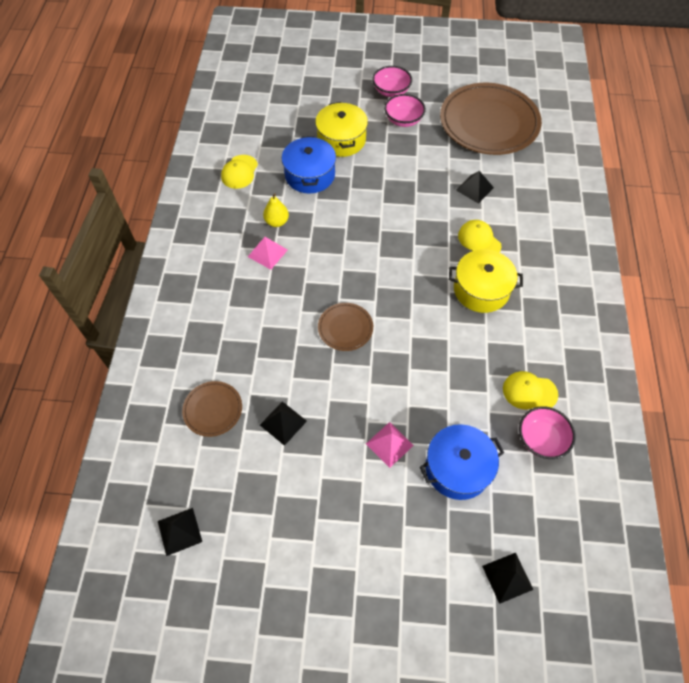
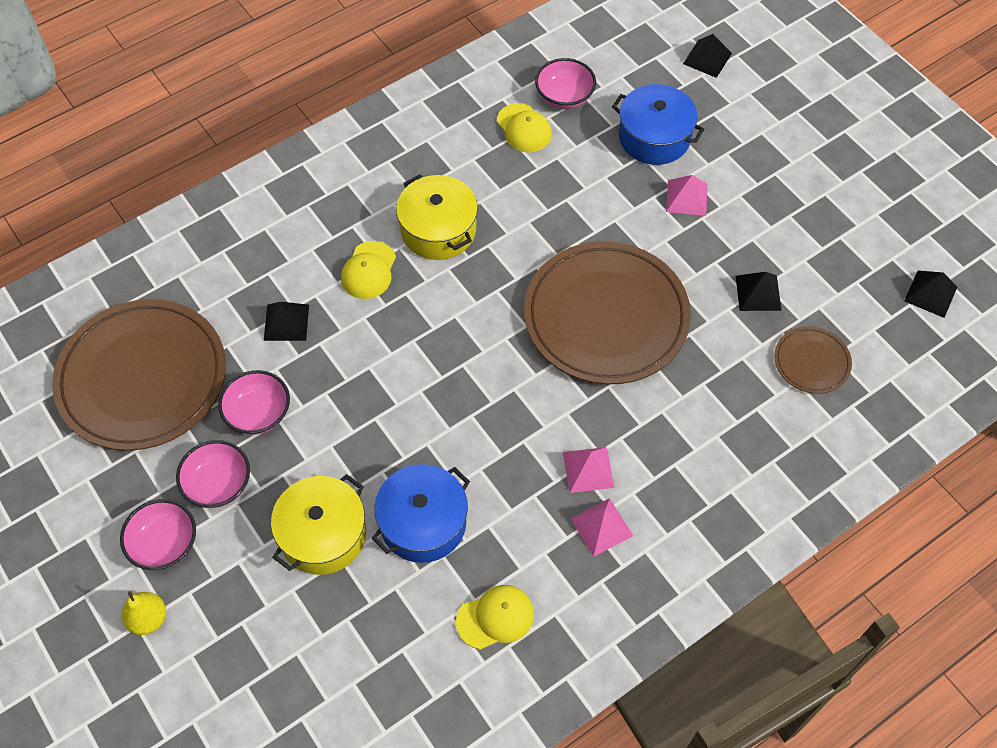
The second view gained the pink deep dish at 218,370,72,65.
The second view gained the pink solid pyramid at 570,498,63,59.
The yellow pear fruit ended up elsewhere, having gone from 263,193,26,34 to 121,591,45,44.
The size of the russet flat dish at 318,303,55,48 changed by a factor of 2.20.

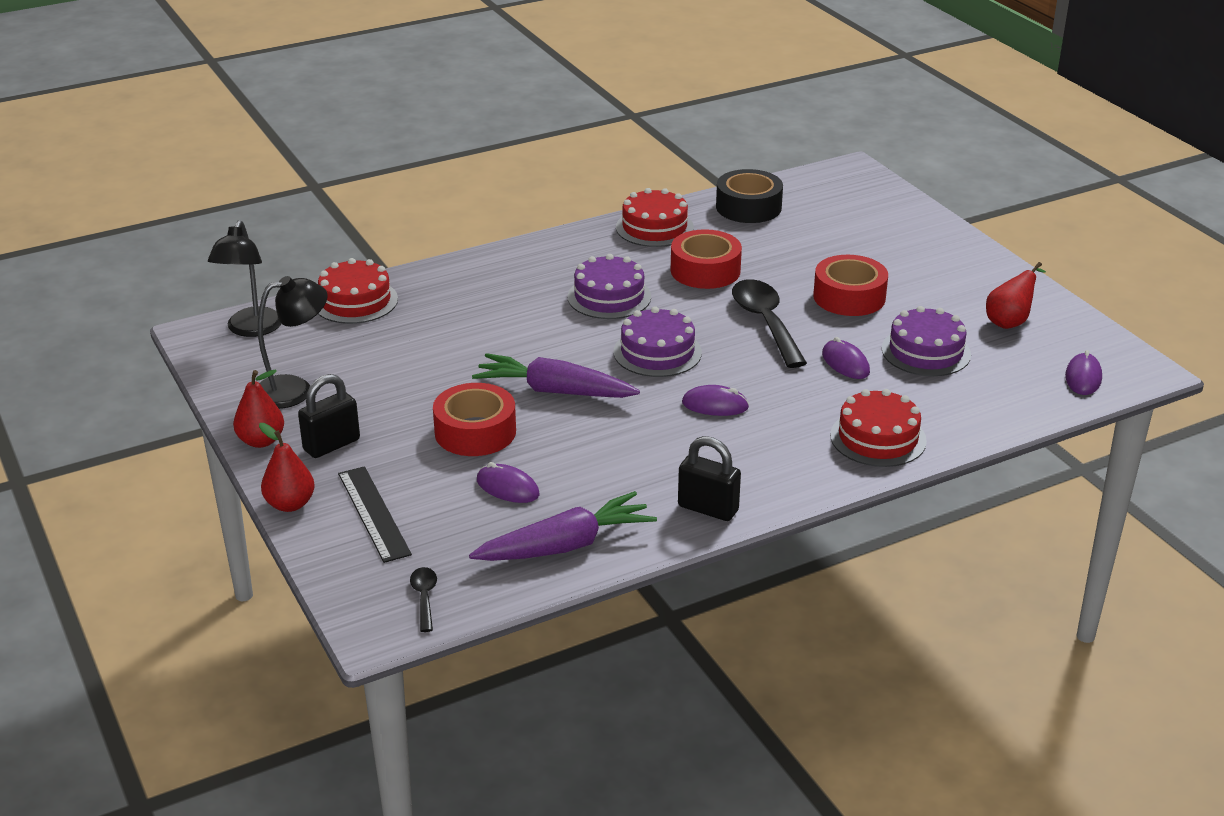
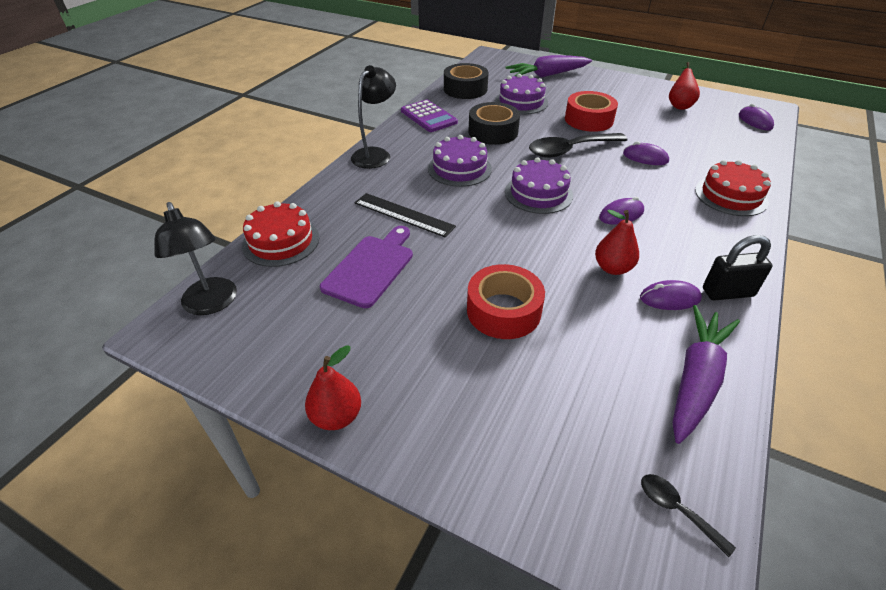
The second view lost the ebony lock at 298,374,62,84.
The second view gained the purple cutting board at 320,226,93,82.
The ebony desk lamp ended up elsewhere, having gone from 258,276,69,133 to 351,65,45,104.
The crimson pear fruit ended up elsewhere, having gone from 259,423,56,89 to 595,210,44,65.
The ebony ruler ended up elsewhere, having gone from 338,466,74,97 to 355,193,101,44.
The purple carrot ended up elsewhere, having gone from 472,353,168,45 to 505,55,87,23.
The purple mouse ended up elsewhere, having gone from 477,462,63,41 to 640,280,62,30.
The purple gateau ended up elsewhere, having gone from 882,306,89,70 to 495,74,53,40.
Where the crimson gateau stood at 616,188,78,59, the purple calculator came to stand at 401,100,57,32.
What was the crimson roll of tape at 671,229,71,60 turned into the ebony roll of tape at 468,102,52,43.
The ebony tablespoon at 732,279,75,89 ended up facing another way, 60 degrees counterclockwise from before.

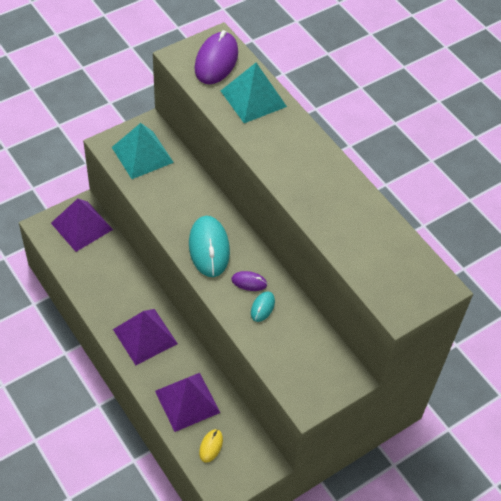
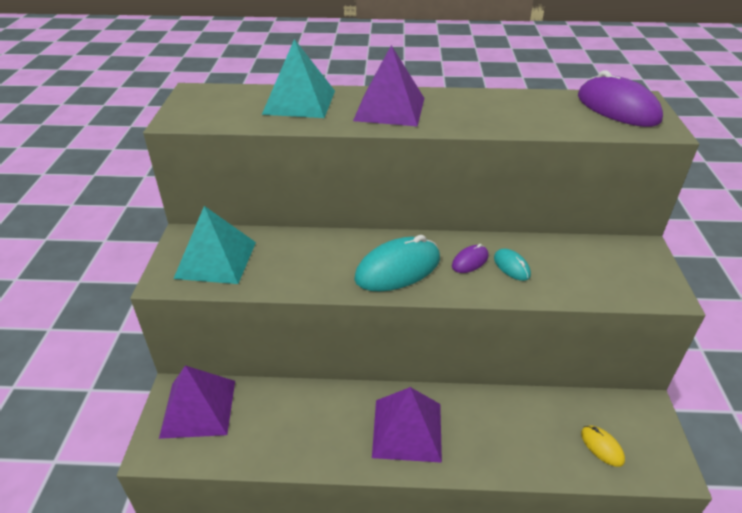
The purple solid pyramid ended up elsewhere, having gone from 155,373,65,59 to 353,45,71,82.
The purple mouse ended up elsewhere, having gone from 194,30,44,54 to 578,70,85,57.
The turquoise mouse at 189,216,41,61 ended up facing another way, 60 degrees counterclockwise from before.

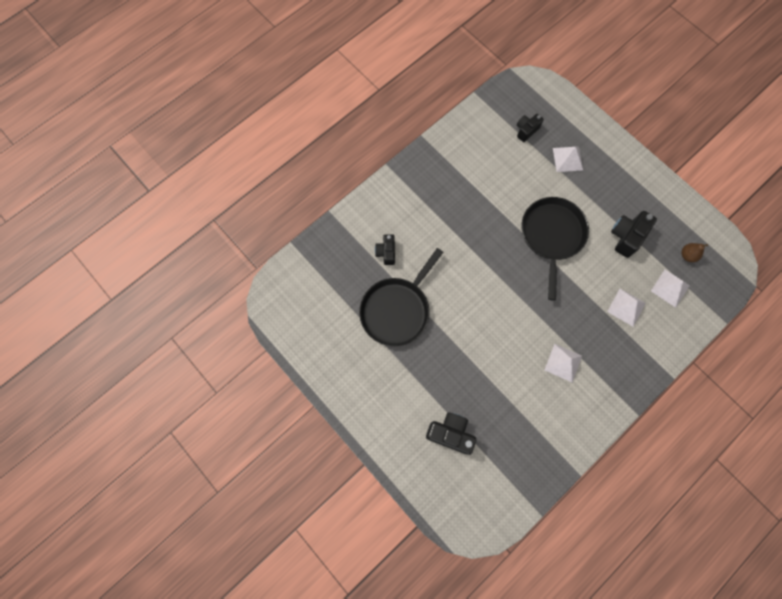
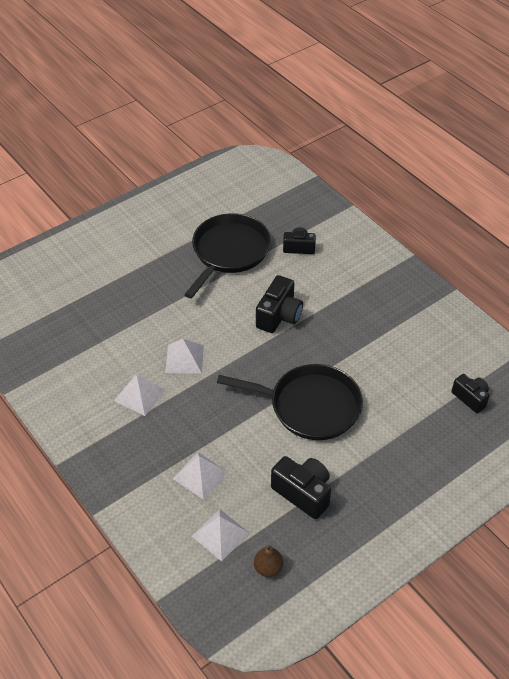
The ebony photo camera ended up elsewhere, having gone from 426,412,50,43 to 256,275,47,58.
The snow-white solid pyramid ended up elsewhere, having gone from 553,146,30,26 to 165,339,39,35.
The ebony frying pan at 359,248,84,98 ended up facing another way, 75 degrees clockwise from before.

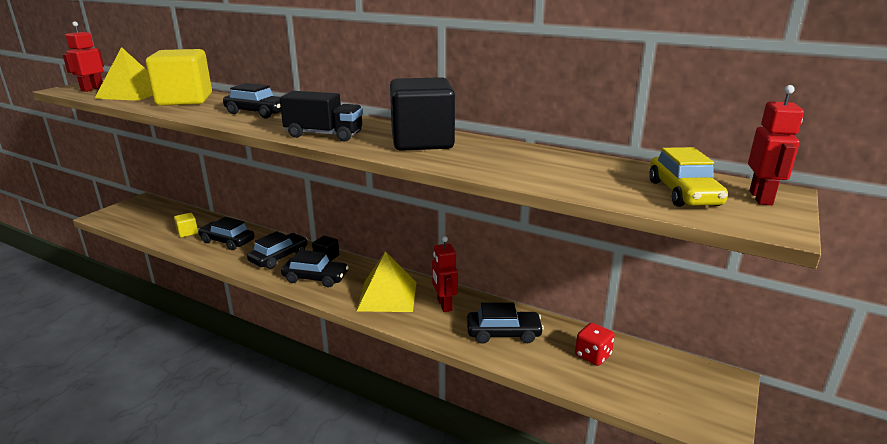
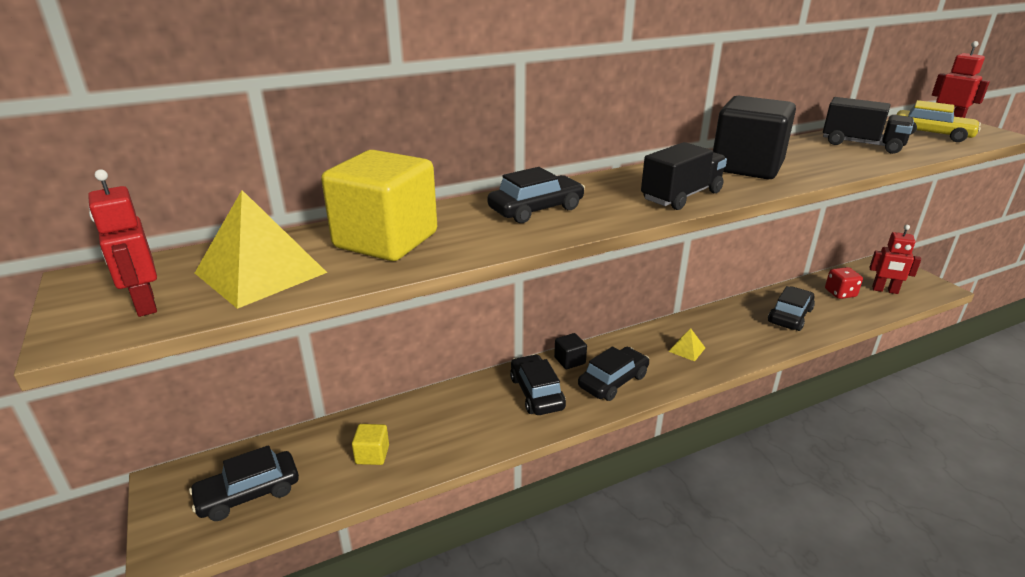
The second view gained the ebony truck at 823,97,91,57.
The ebony automobile ended up elsewhere, having gone from 198,217,57,33 to 189,445,110,76.
The crimson robot ended up elsewhere, having gone from 432,236,26,76 to 869,225,52,69.
The size of the yellow solid pyramid at 357,251,59,61 changed by a factor of 0.46.

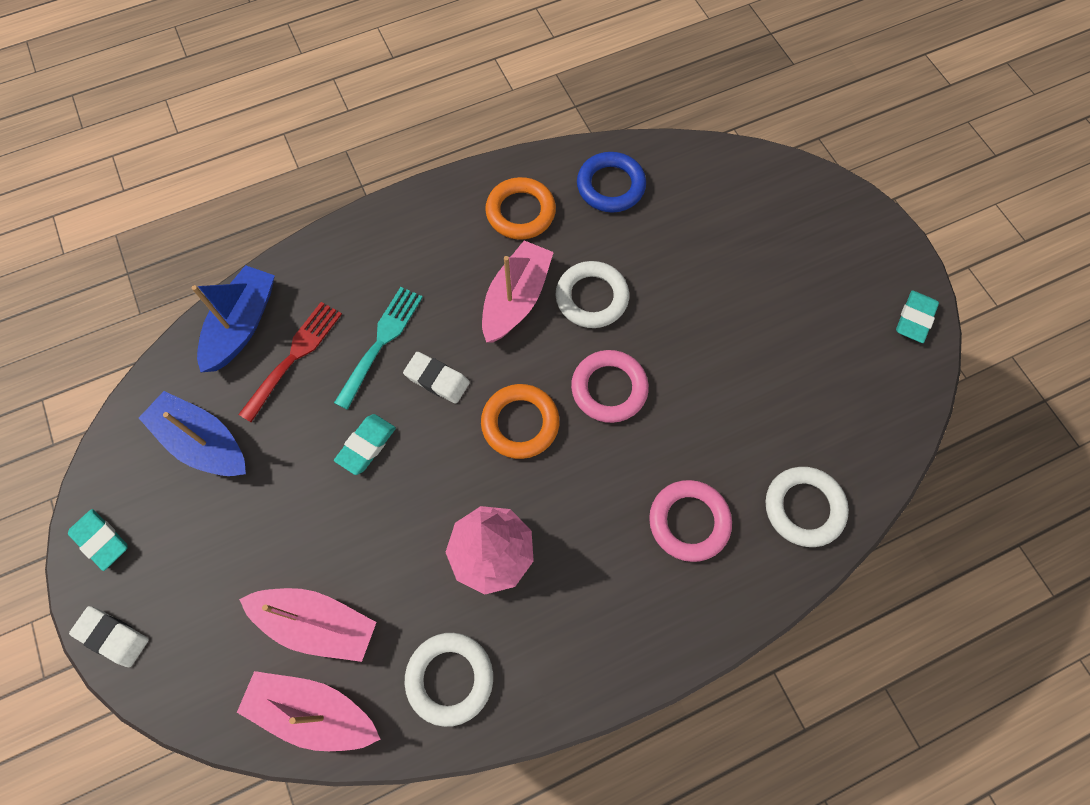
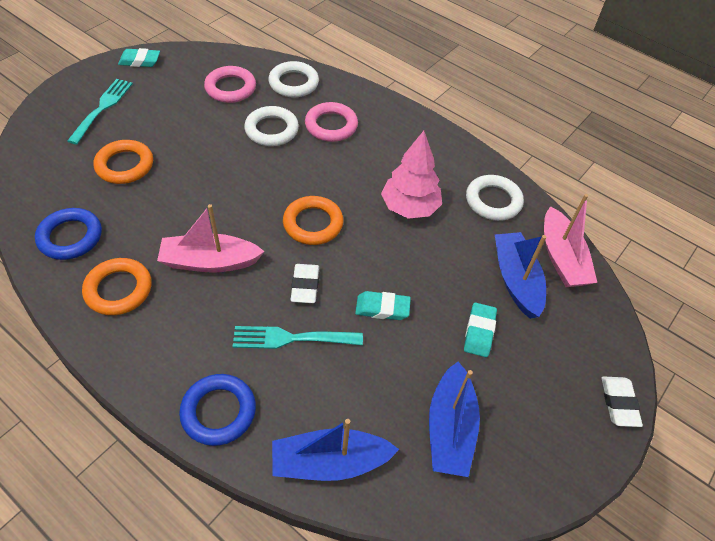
The second view lost the crimson fork at 238,302,104,120.
The second view gained the turquoise fork at 67,79,66,65.
The second view gained the orange torus at 93,140,60,44.
The second view gained the royal blue torus at 179,374,77,72.
The turquoise eraser ended up elsewhere, having gone from 68,509,59,62 to 464,302,33,55.
The snow-white torus ended up elsewhere, having gone from 556,261,73,67 to 244,106,55,40.
The pink torus ended up elsewhere, having gone from 571,350,78,73 to 204,66,52,37.
What was the pink boat at 239,588,137,74 turned into the royal blue boat at 495,232,51,87.

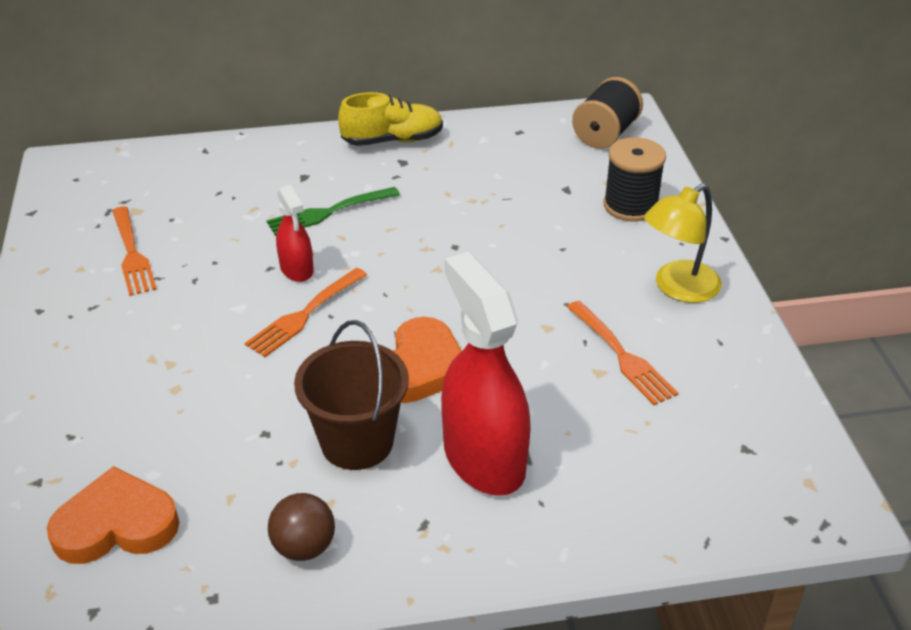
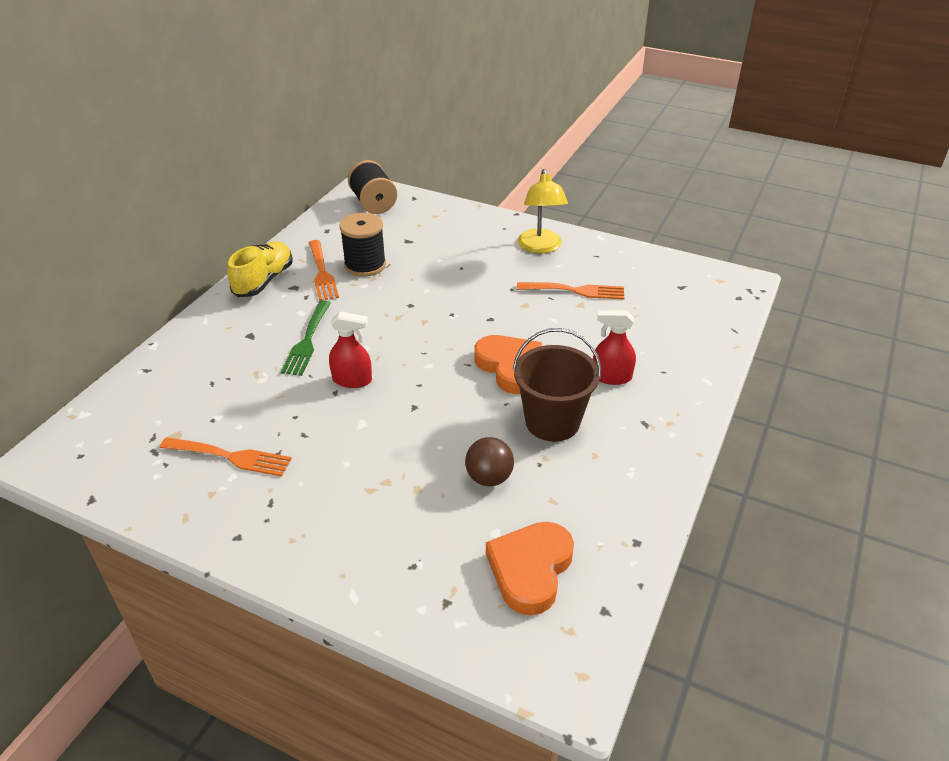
The orange fork ended up elsewhere, having gone from 245,268,122,89 to 309,240,30,61.
The russet sphere ended up elsewhere, having gone from 268,493,67,68 to 465,437,49,49.
The ebony spool ended up elsewhere, having gone from 603,137,63,85 to 339,213,47,64.
The size of the crimson spray cleaner at 441,252,90,244 changed by a factor of 0.51.

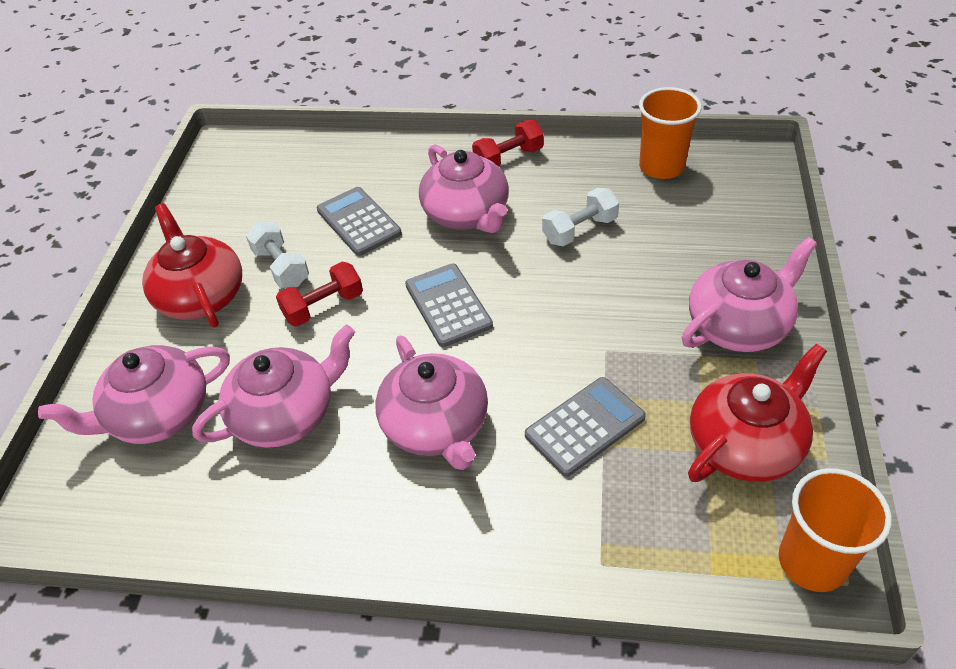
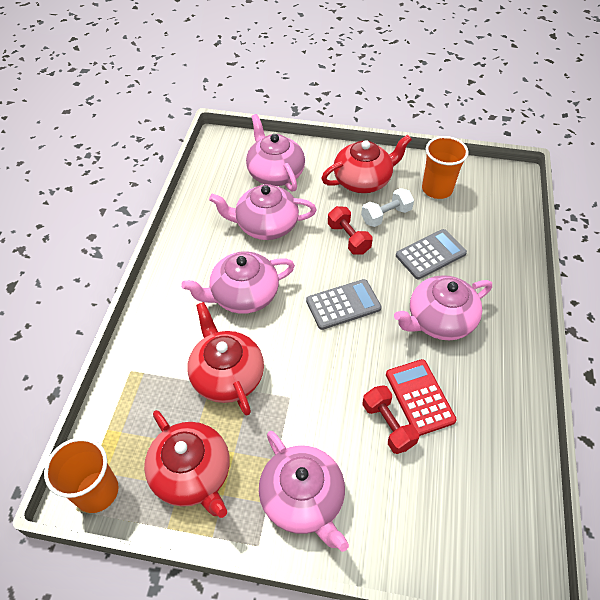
The crimson free weight ended up elsewhere, having gone from 472,120,72,47 to 362,385,57,69.
The orange beaker ended up elsewhere, having gone from 639,87,63,92 to 422,136,47,63.
Where the ash-grey calculator stood at 525,377,121,100, the crimson teapot came to stand at 187,302,77,113.
Where the snow-white free weight stood at 542,188,77,58, the crimson calculator came to stand at 386,359,71,77.
The pink teapot at 192,325,163,123 ended up facing another way, 120 degrees clockwise from before.

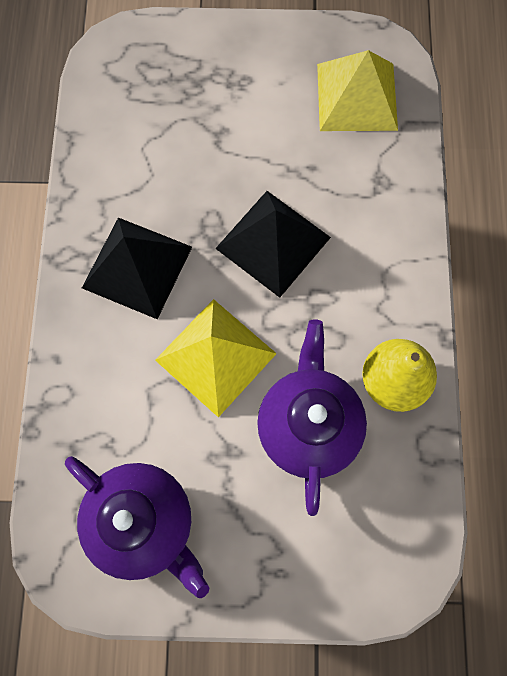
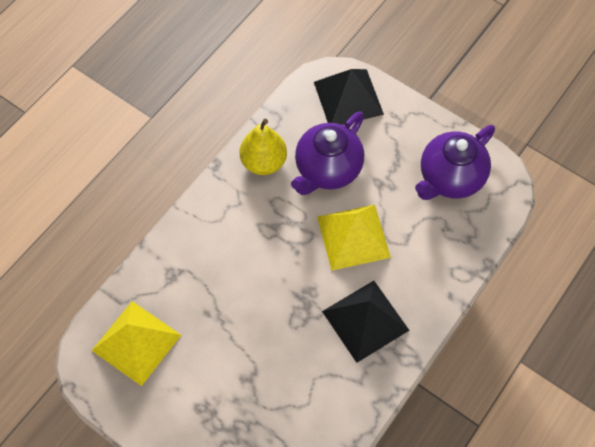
The ebony solid pyramid ended up elsewhere, having gone from 215,191,116,107 to 314,69,70,56.
The purple teapot at 65,456,145,142 ended up facing another way, 120 degrees counterclockwise from before.

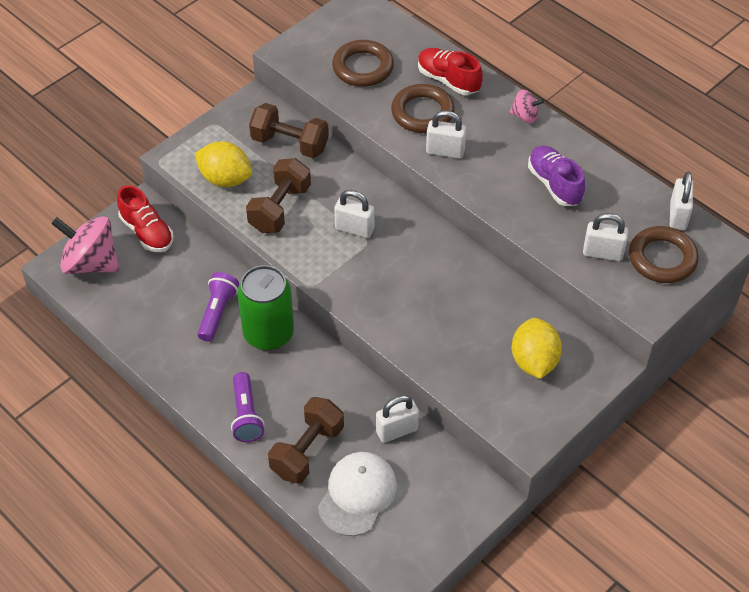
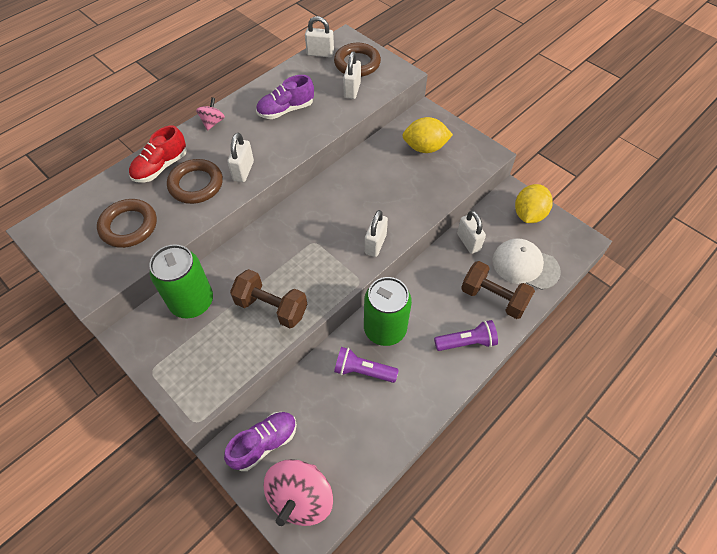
The yellow toy lemon ended up elsewhere, having gone from 194,141,58,46 to 515,184,38,39.
The snow-white lock ended up elsewhere, having gone from 334,190,40,48 to 365,210,23,47.
Where the russet free weight stood at 249,103,80,55, the leaf-green tin came to stand at 149,244,64,74.
What was the crimson shoe at 117,185,56,67 turned into the purple shoe at 224,412,73,59.

